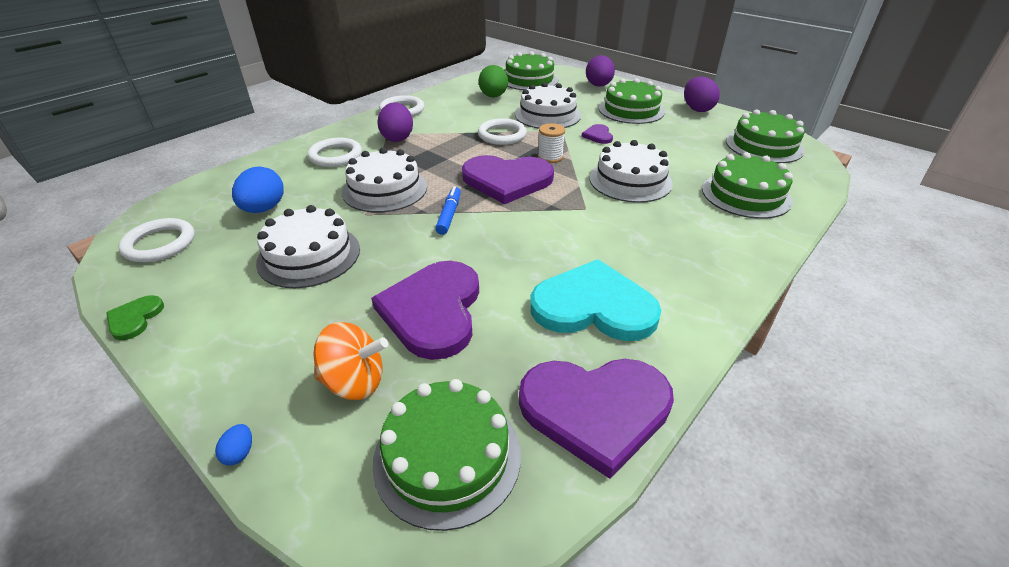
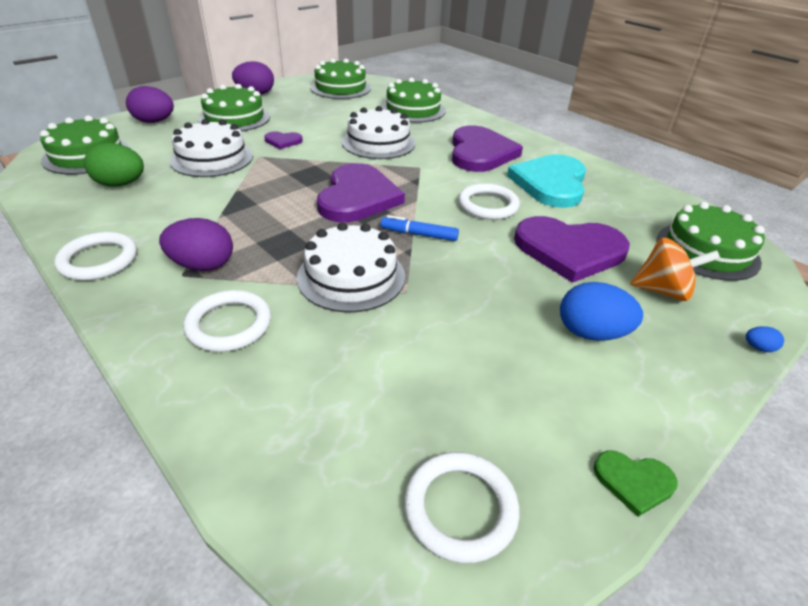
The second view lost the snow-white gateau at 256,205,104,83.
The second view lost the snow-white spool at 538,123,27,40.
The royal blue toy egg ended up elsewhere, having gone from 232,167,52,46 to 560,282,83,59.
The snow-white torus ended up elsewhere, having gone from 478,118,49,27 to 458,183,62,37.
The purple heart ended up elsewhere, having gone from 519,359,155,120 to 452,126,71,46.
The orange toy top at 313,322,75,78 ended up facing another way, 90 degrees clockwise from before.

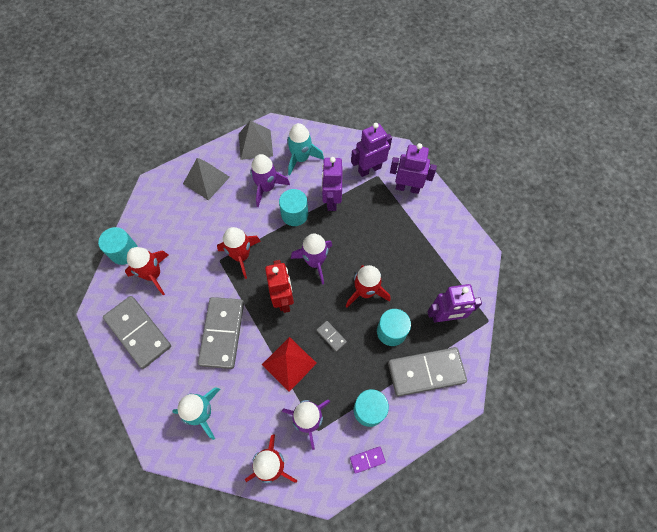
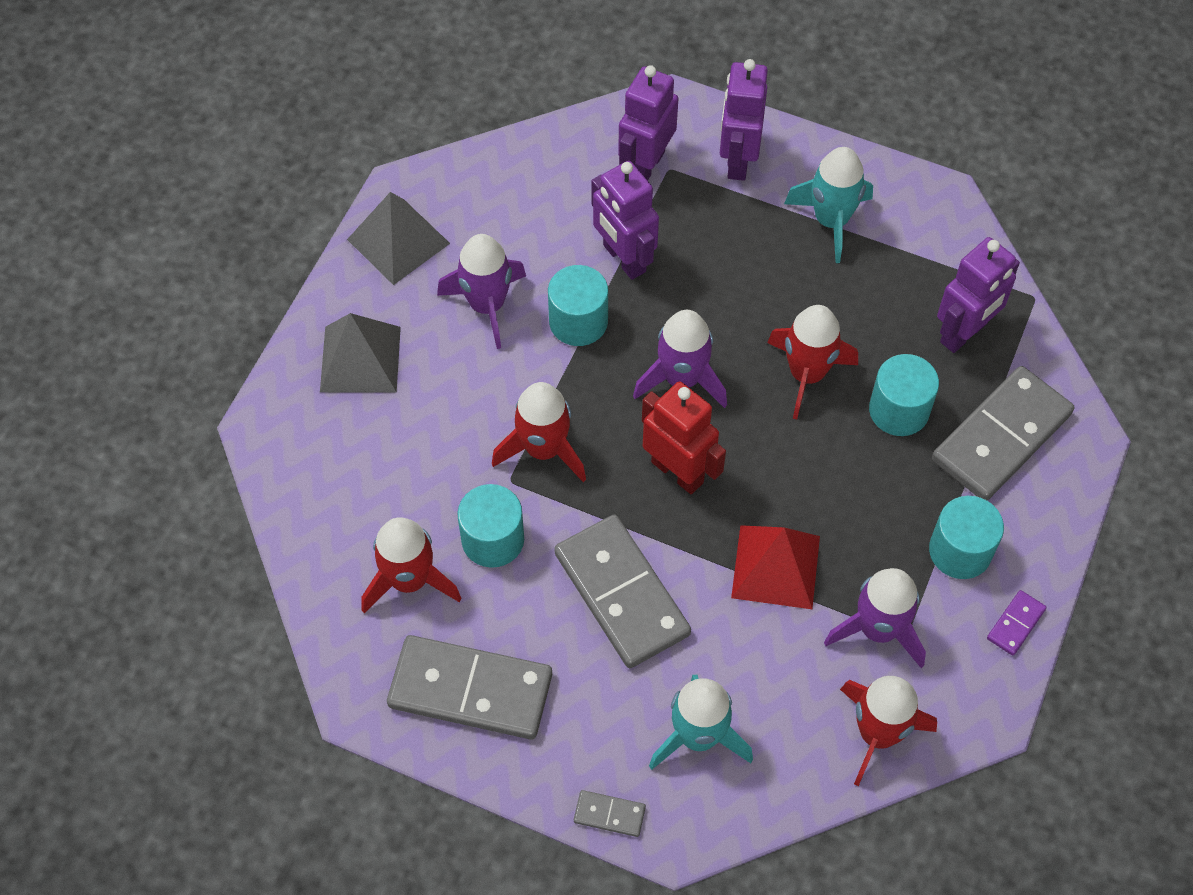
The turquoise cylinder shape ended up elsewhere, having gone from 98,227,40,38 to 457,484,67,84.
The turquoise toy rocket ended up elsewhere, having gone from 287,123,37,53 to 784,147,89,116.
The ash-grey domino piece ended up elsewhere, having gone from 317,321,30,31 to 574,790,72,47.
The purple robot at 390,143,47,51 ended up facing another way, 60 degrees counterclockwise from before.

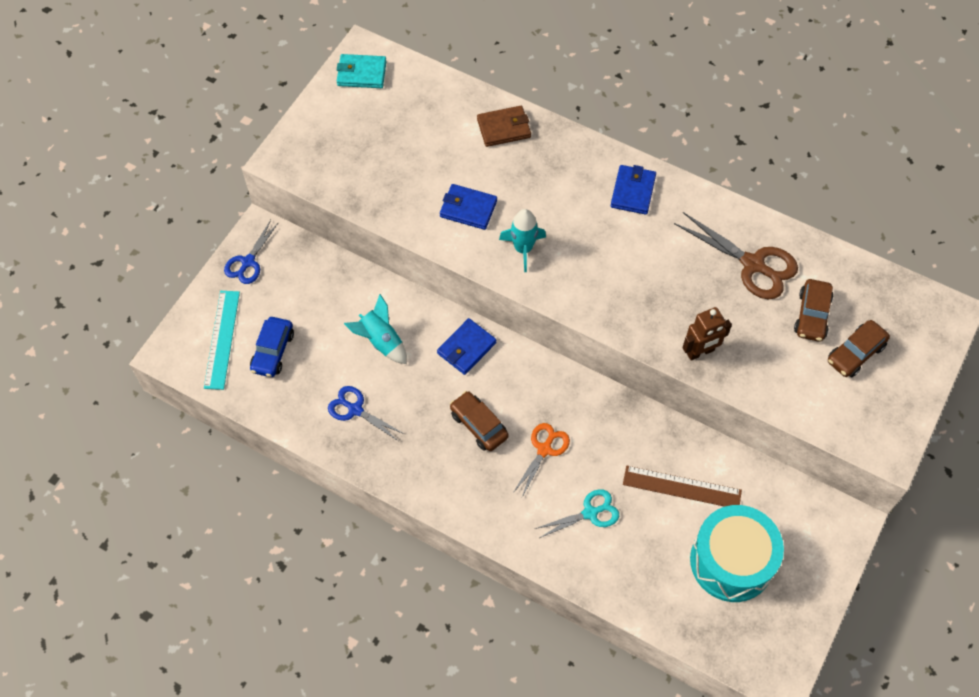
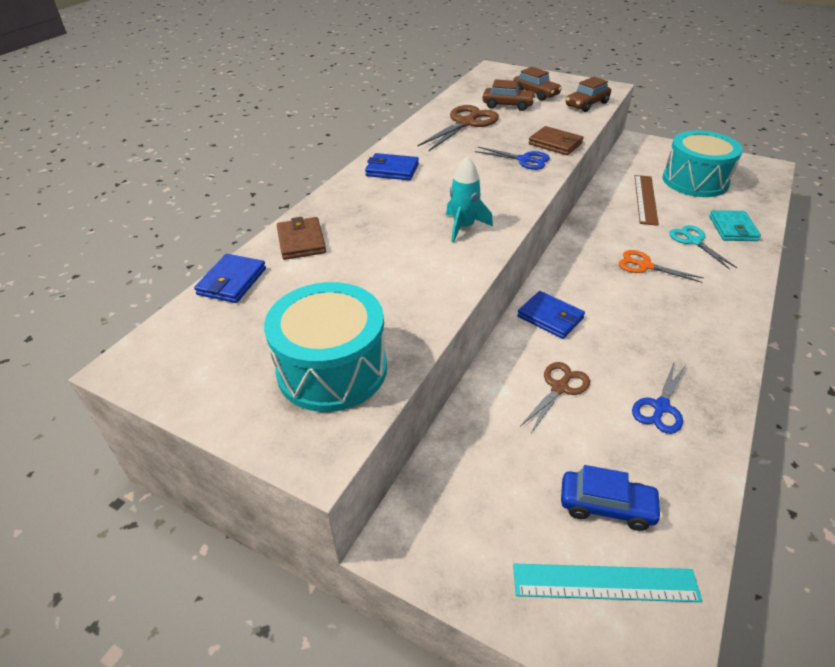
The second view gained the turquoise drum at 264,282,123,130.
The royal blue pair of scissors ended up elsewhere, having gone from 224,220,55,64 to 475,147,75,23.
The turquoise wallet ended up elsewhere, having gone from 337,54,50,34 to 709,210,52,31.
The royal blue wallet ended up elsewhere, having gone from 440,184,57,46 to 194,254,72,49.
The russet automobile ended up elsewhere, having gone from 450,391,59,60 to 566,77,45,35.
Where the turquoise toy rocket stood at 344,294,63,70, the russet pair of scissors came to stand at 520,362,70,71.
Where the russet robot stood at 682,307,50,54, the russet wallet came to stand at 529,126,55,29.

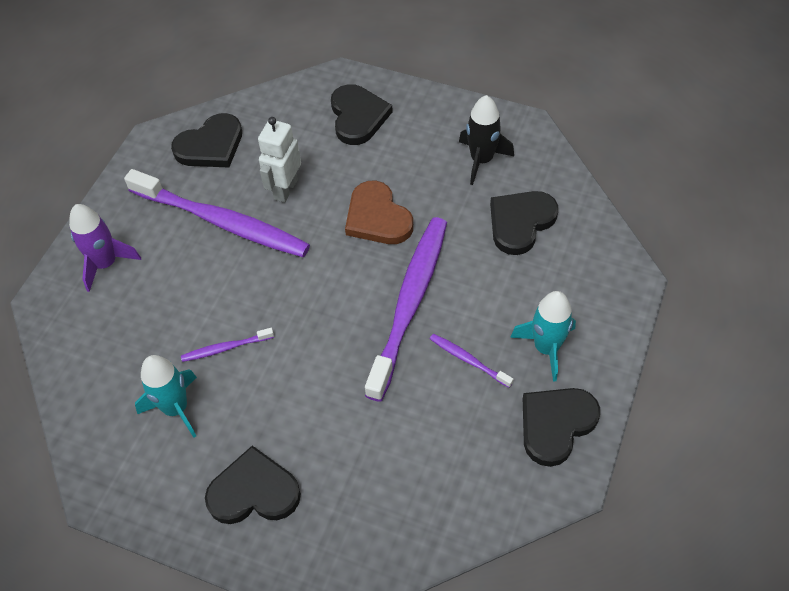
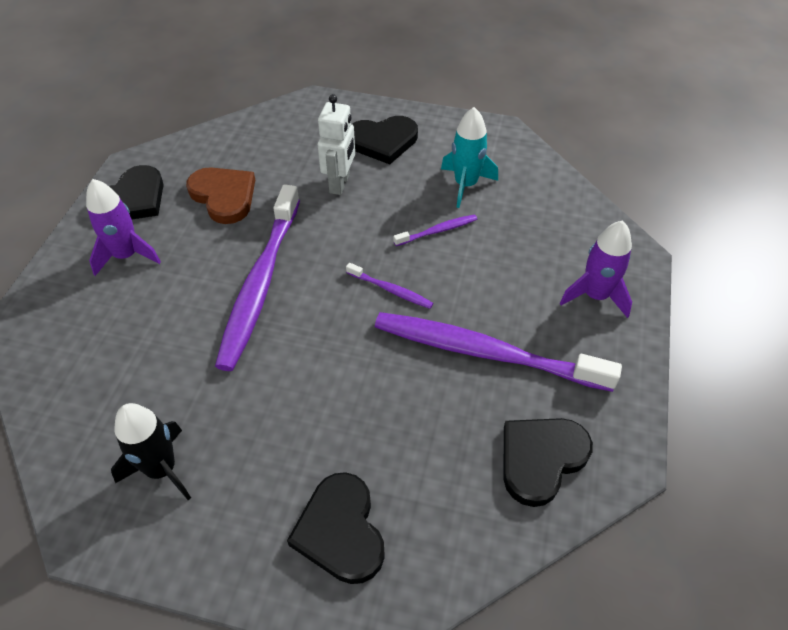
The second view lost the ebony heart at 490,191,68,64.
The snow-white robot ended up elsewhere, having gone from 258,117,43,86 to 318,94,37,101.
The russet heart ended up elsewhere, having gone from 345,181,68,63 to 186,167,69,57.
The purple toothbrush ended up elsewhere, having gone from 430,334,84,54 to 346,263,87,46.
What was the turquoise toy rocket at 510,291,66,91 turned into the purple toy rocket at 86,179,75,97.

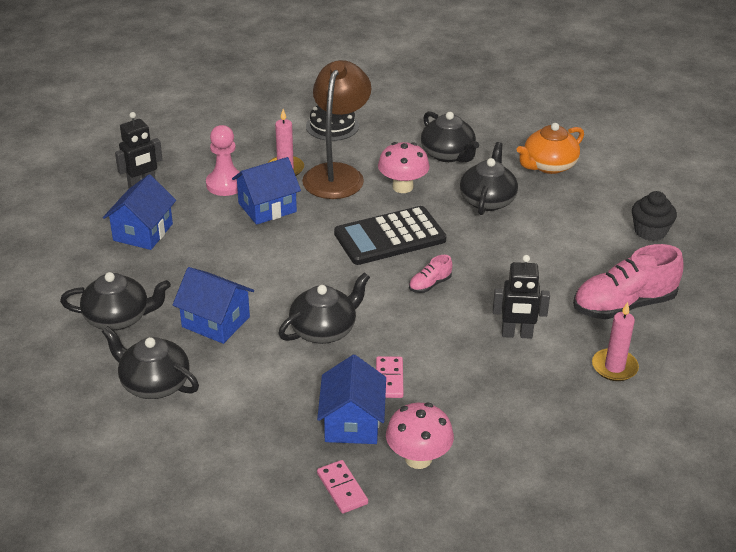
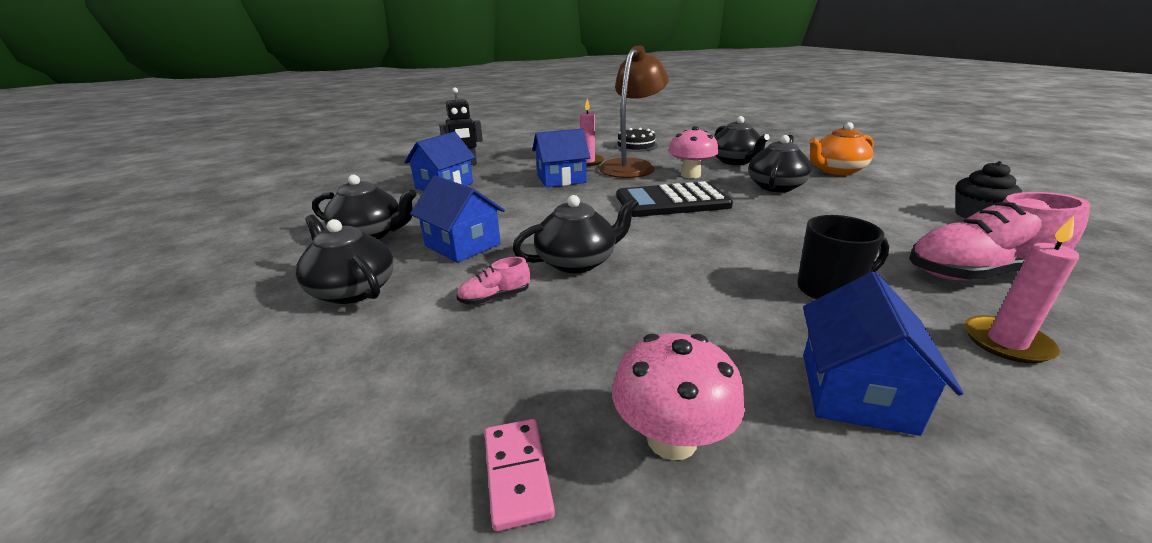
The second view lost the pink pawn at 206,125,34,71.
The second view lost the pink domino piece at 376,356,28,42.
The royal blue house ended up elsewhere, having gone from 317,355,69,89 to 803,272,160,164.
The pink shoe ended up elsewhere, having gone from 409,255,43,38 to 457,257,73,48.
Where the ebony robot stood at 493,255,57,84, the ebony mug came to stand at 797,215,92,84.

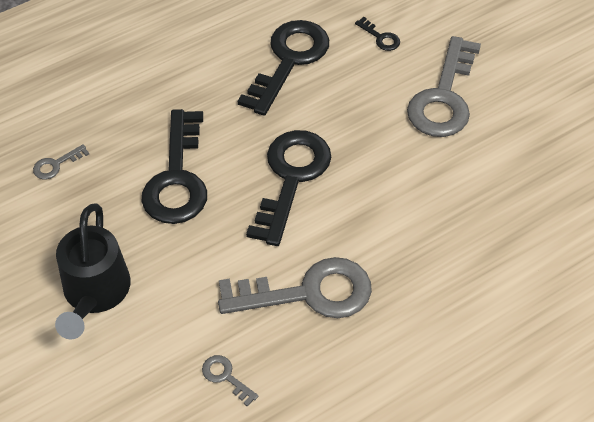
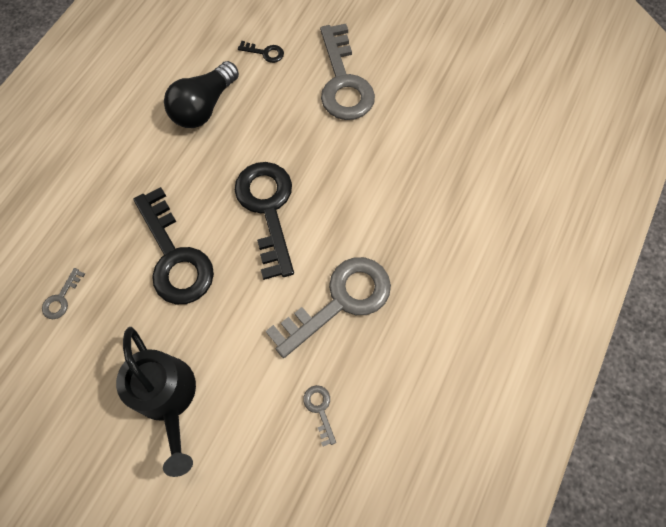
Where the ebony latchkey stood at 238,20,91,96, the ebony bulb came to stand at 164,61,75,67.
The ash-grey latchkey at 202,355,57,52 ended up facing another way, 60 degrees clockwise from before.

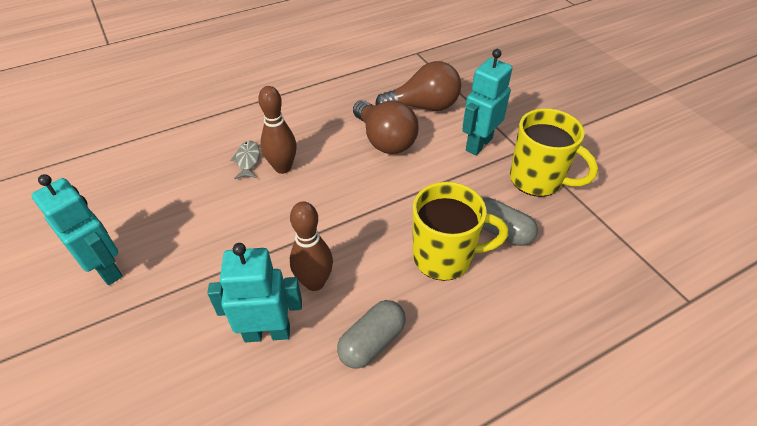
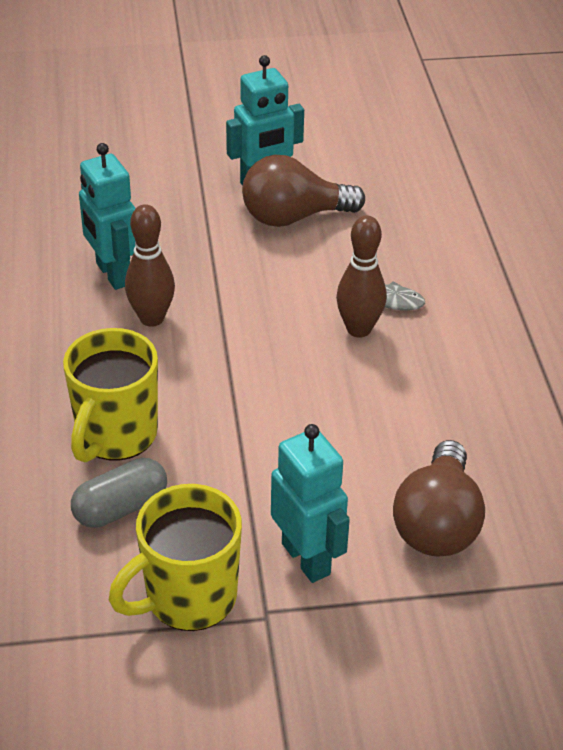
The second view lost the ash-grey pill at 337,300,69,69.
The russet bulb ended up elsewhere, having gone from 353,100,65,54 to 242,155,123,72.
The turquoise robot at 207,243,95,99 ended up facing another way, 135 degrees clockwise from before.

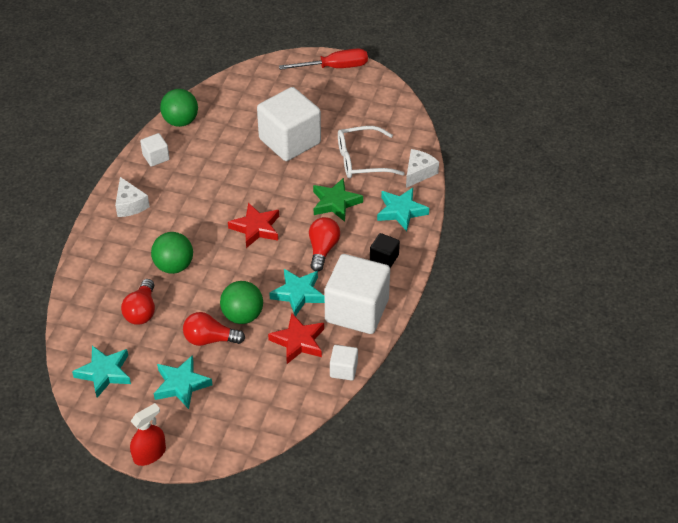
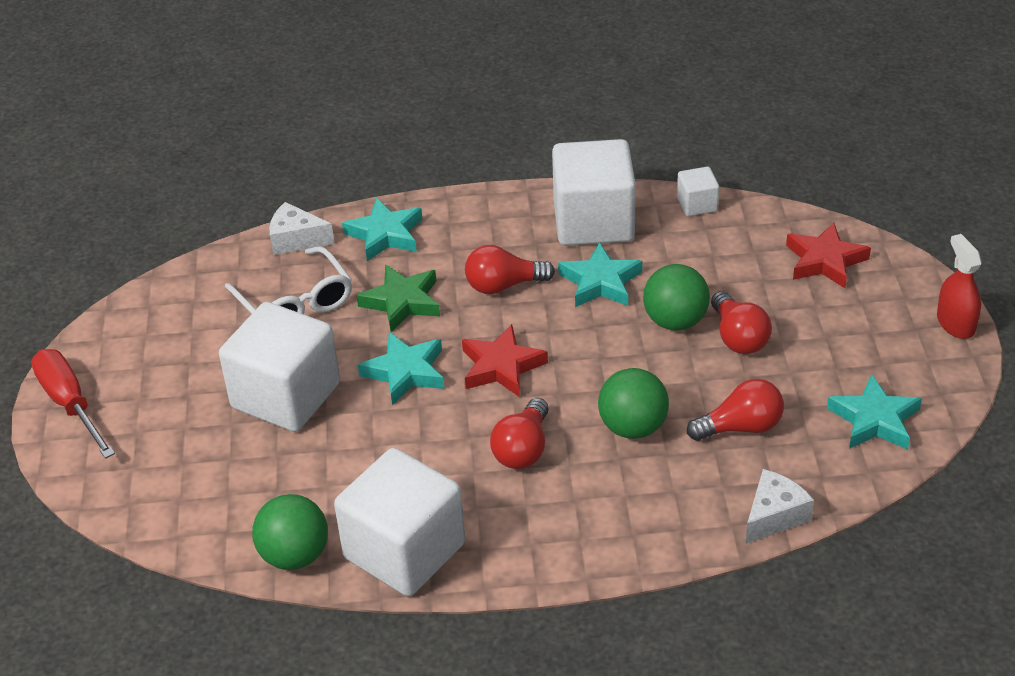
The second view lost the ebony solid cube at 370,233,30,35.
The second view gained the crimson bulb at 490,398,59,71.
The snow-white cheese wedge ended up elsewhere, having gone from 115,177,35,40 to 745,469,69,75.
The turquoise star shape ended up elsewhere, having gone from 154,355,59,54 to 358,332,86,73.
The crimson star shape ended up elsewhere, having gone from 268,313,56,51 to 786,222,85,66.
The crimson spray cleaner at 130,403,36,63 ended up facing another way, 45 degrees clockwise from before.
The size of the snow-white solid cube at 140,133,30,34 changed by a factor of 2.21.

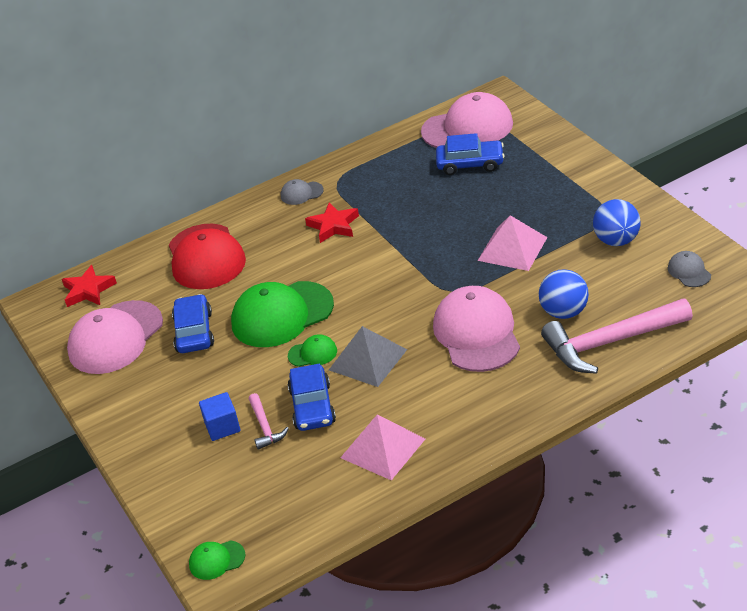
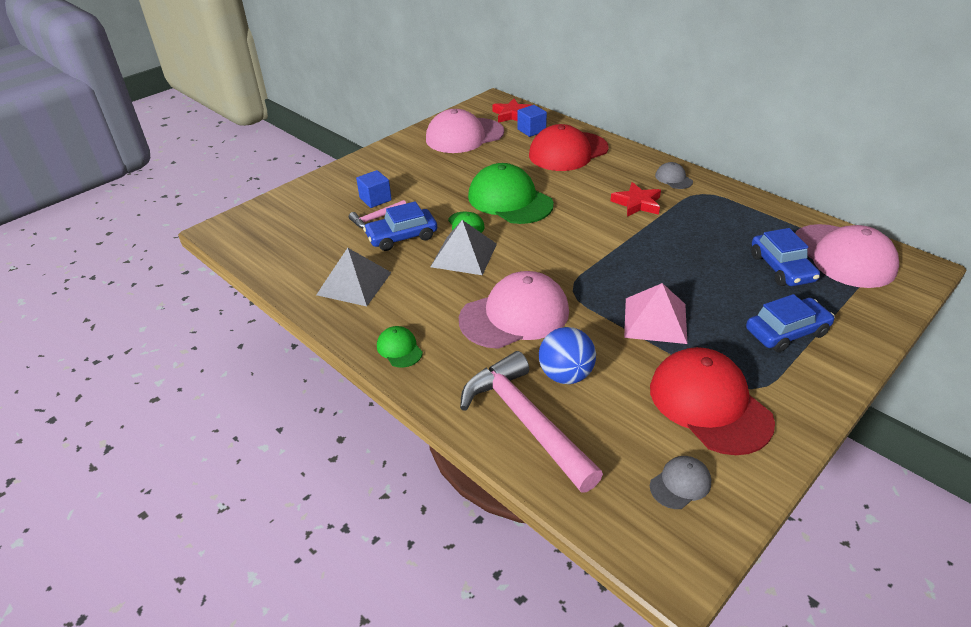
The second view gained the royal blue solid cube at 517,105,30,32.
The royal blue automobile ended up elsewhere, having gone from 172,294,42,59 to 746,294,89,59.
The leaf-green cap ended up elsewhere, having gone from 189,540,57,40 to 377,326,46,42.
Where the royal blue sphere stood at 593,199,47,47, the crimson cap came to stand at 650,347,125,108.
What was the pink solid pyramid at 340,415,85,65 turned into the ash-grey solid pyramid at 316,248,76,58.
The pink cap at 67,300,96,74 ended up facing another way, 45 degrees counterclockwise from before.

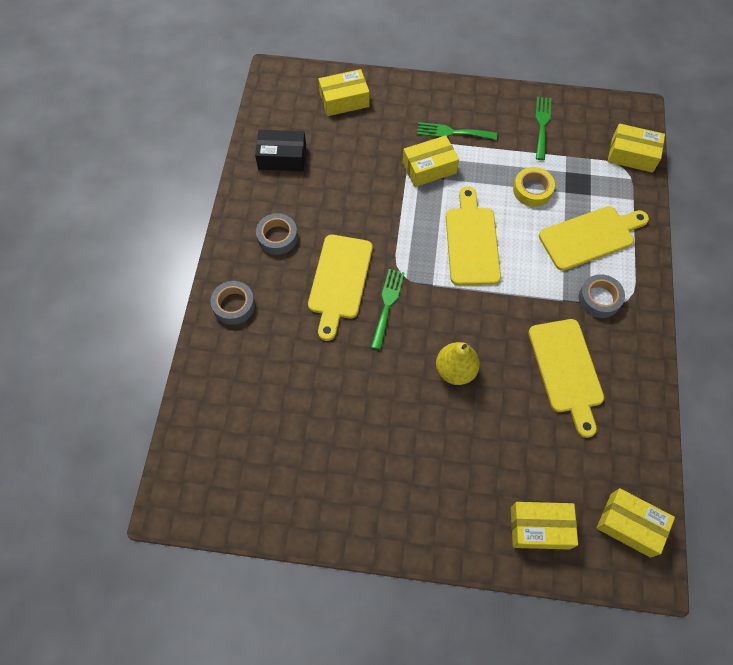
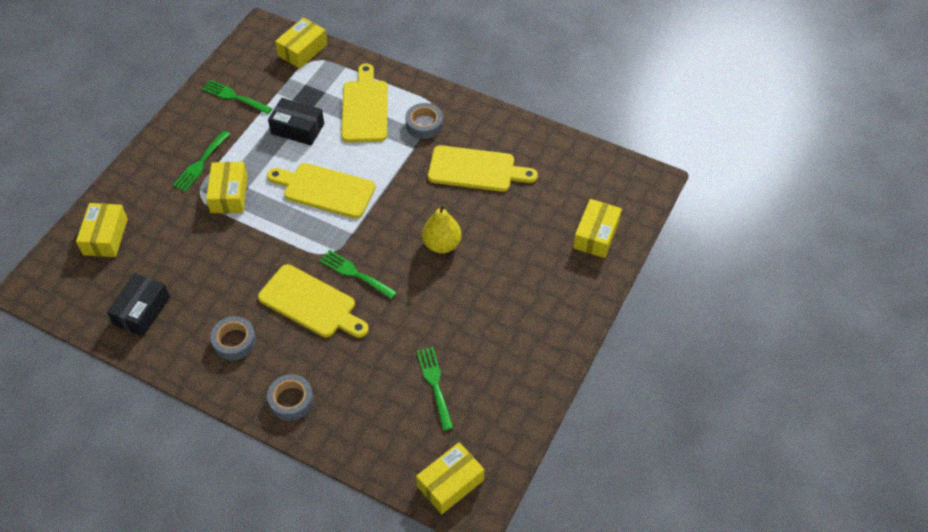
The second view gained the leaf-green fork at 417,347,36,84.
The yellow box ended up elsewhere, having gone from 597,488,78,70 to 416,442,68,72.
Where the yellow roll of tape stood at 513,167,42,40, the ebony box came to stand at 268,98,56,48.

